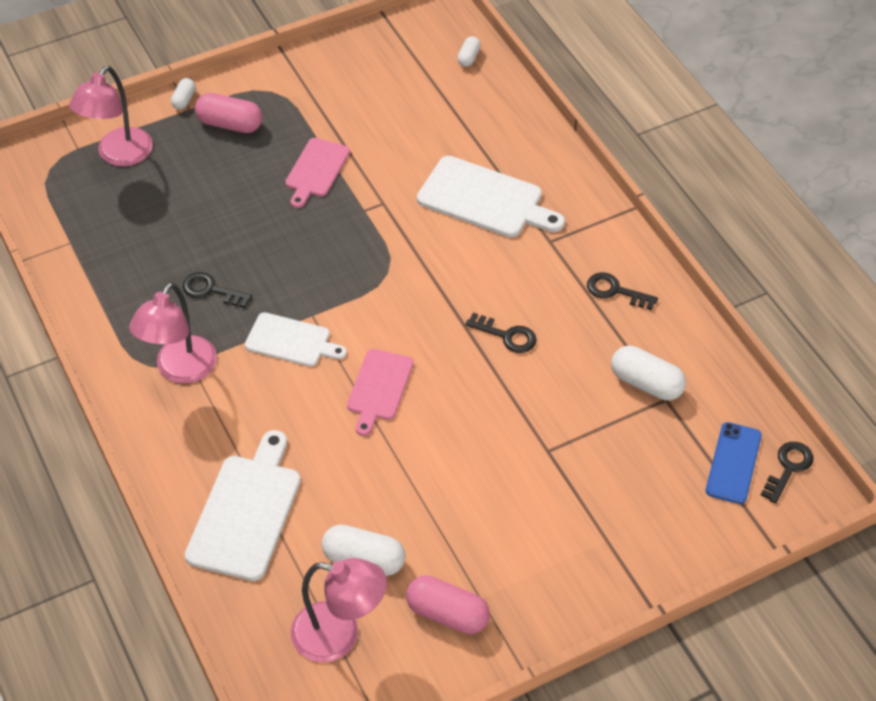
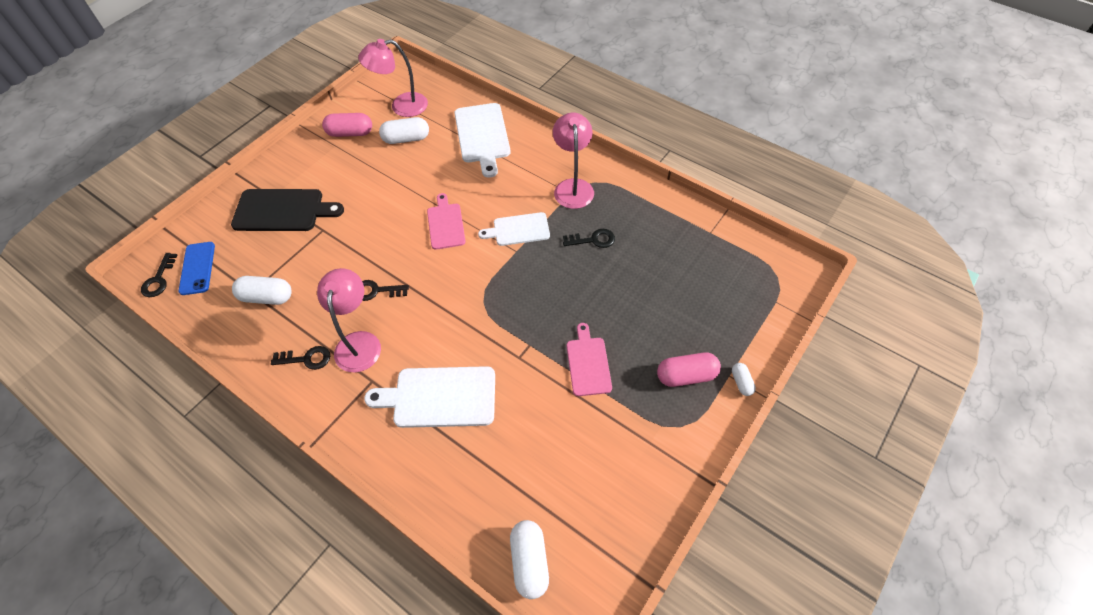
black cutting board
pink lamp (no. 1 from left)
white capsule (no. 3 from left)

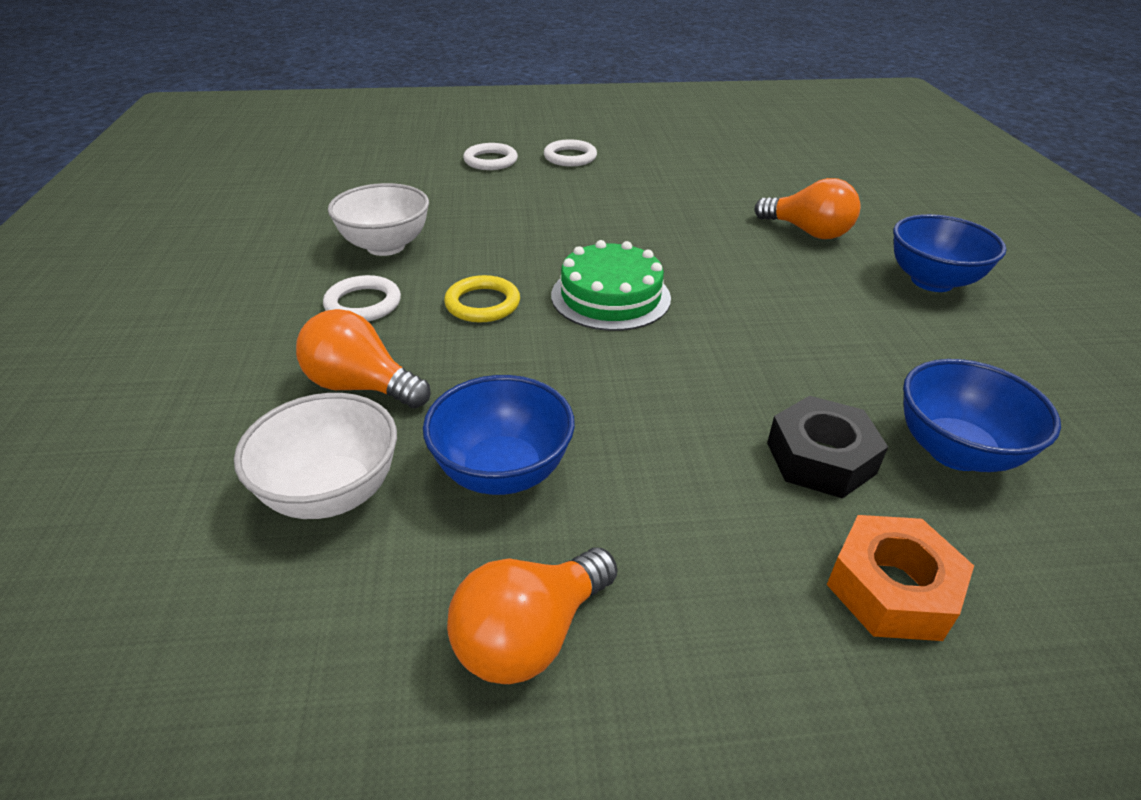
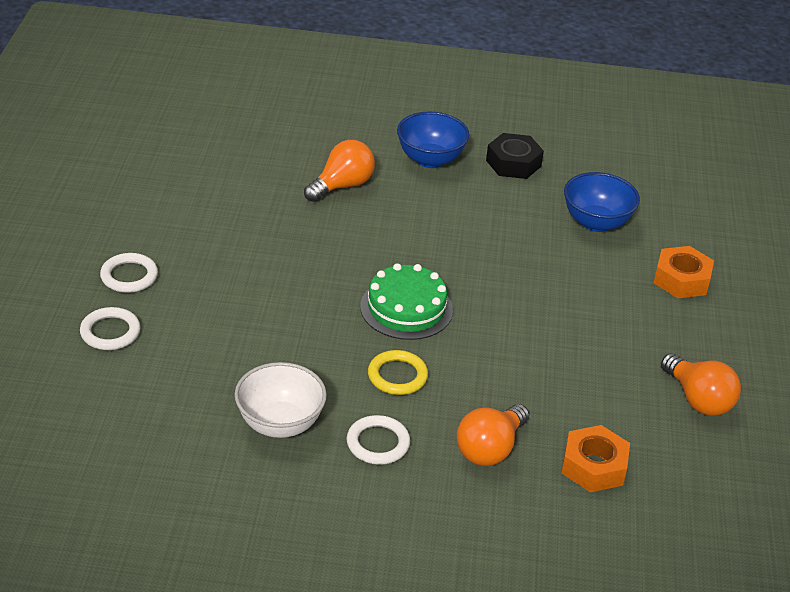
blue bowl (no. 1 from left in the first image)
black nut
orange nut (no. 1 from left)

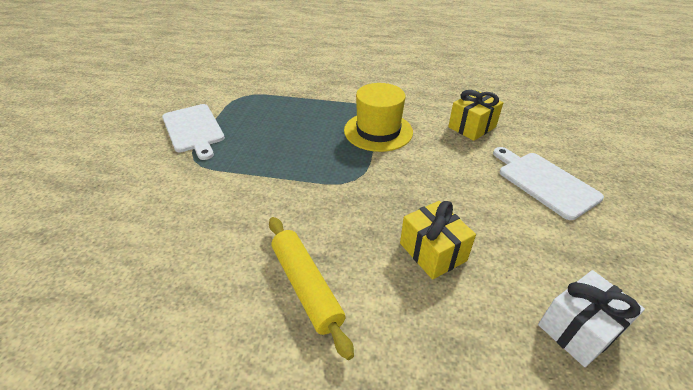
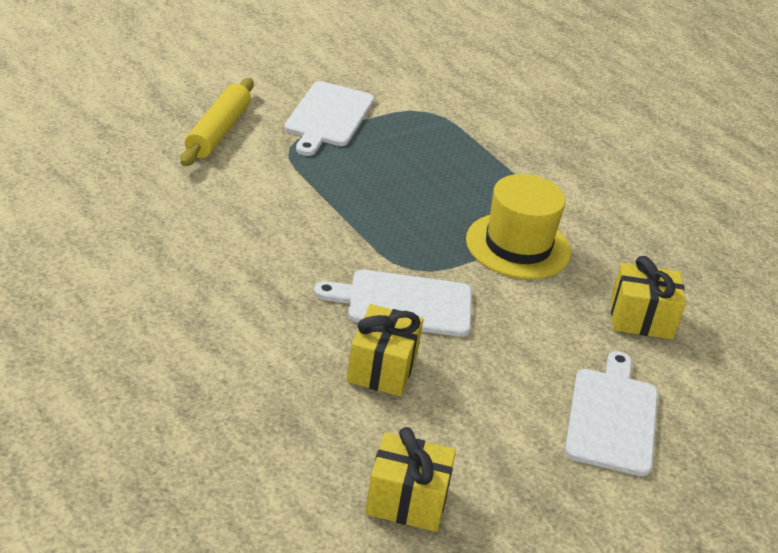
white cutting board (no. 2 from left)
yellow rolling pin
yellow gift (no. 2 from left)

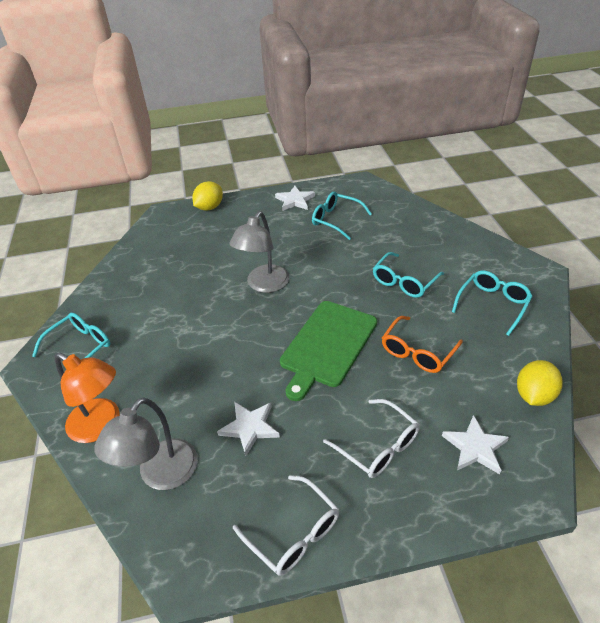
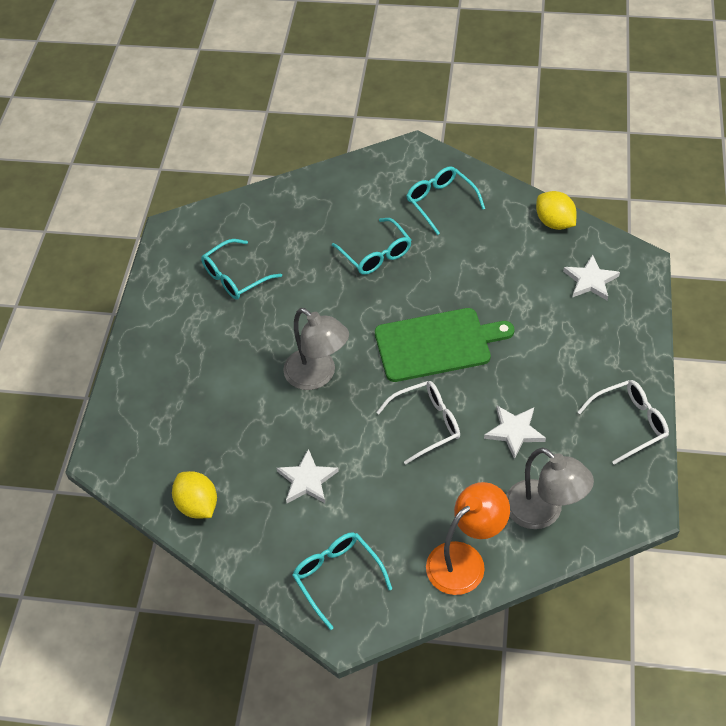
orange glasses
yellow lemon (no. 1 from left)
white star (no. 1 from left)
white glasses (no. 1 from left)
green cutting board

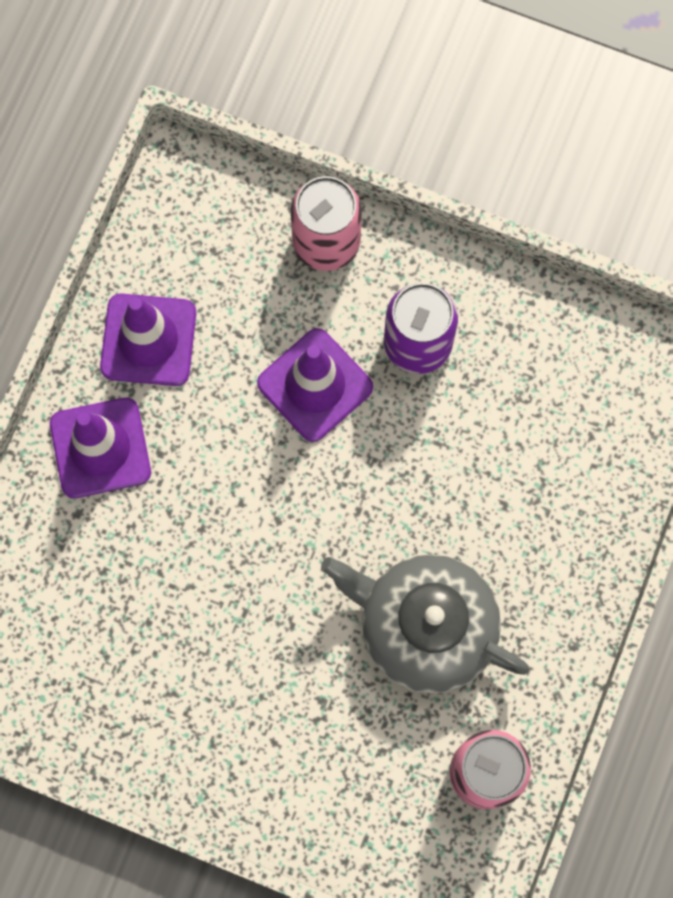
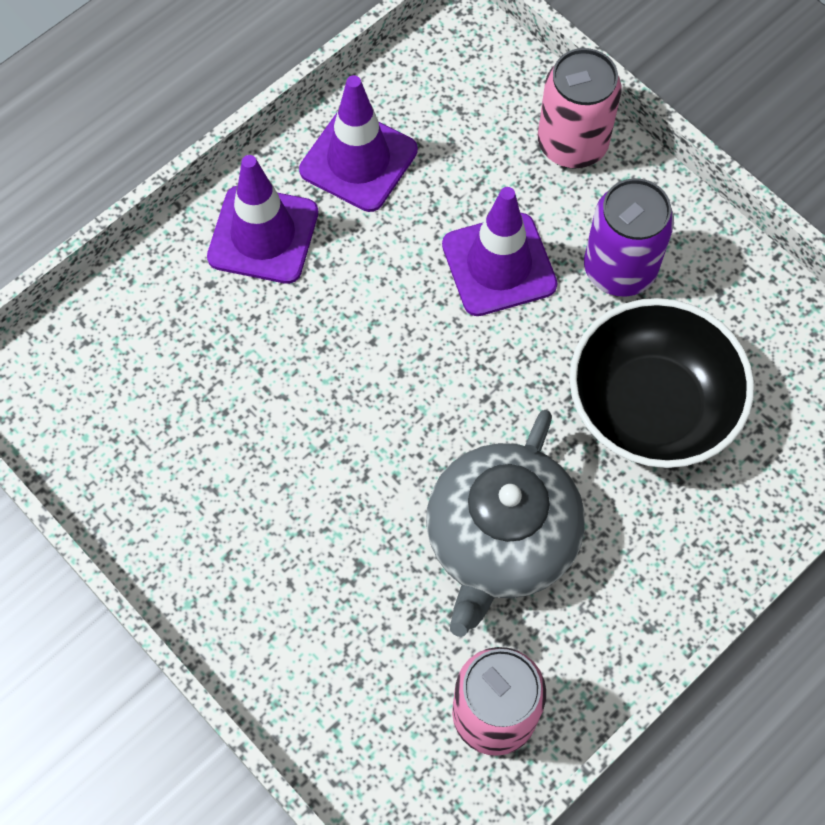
black bowl
grey teapot

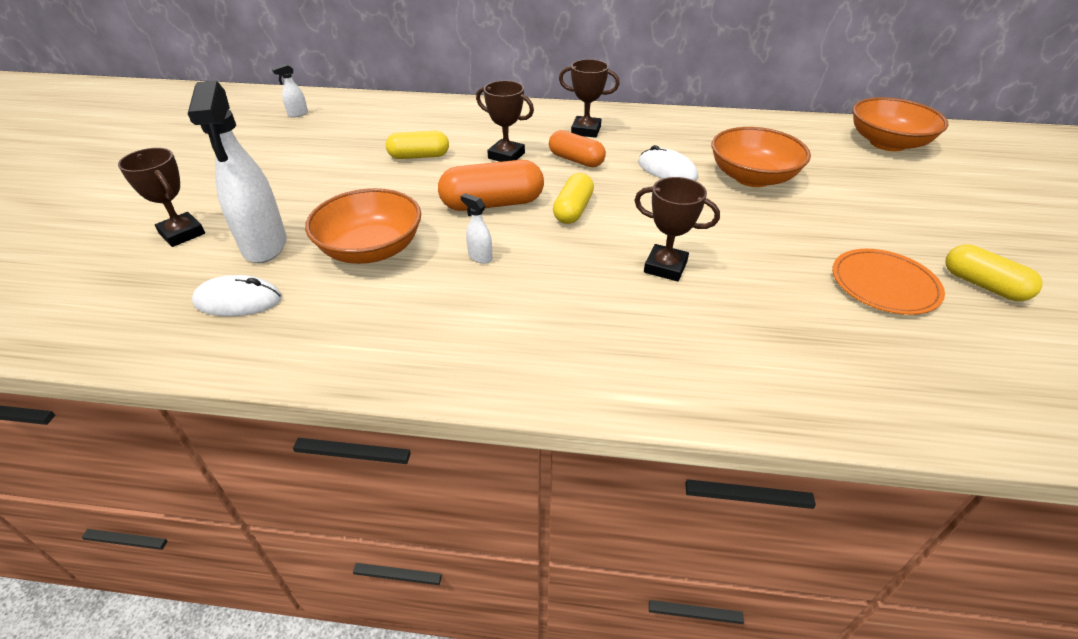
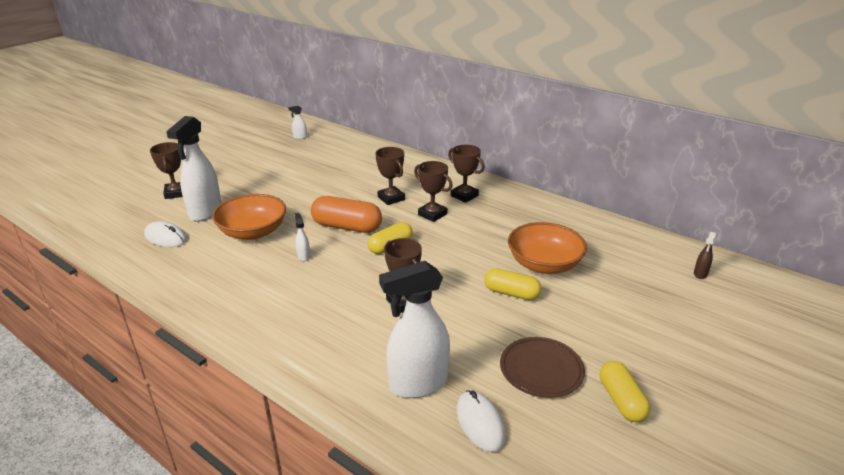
white spray bottle (no. 4 from left)
yellow capsule (no. 2 from left)
white mouse (no. 2 from left)
brown trophy (no. 4 from left)
brown spray bottle
brown plate

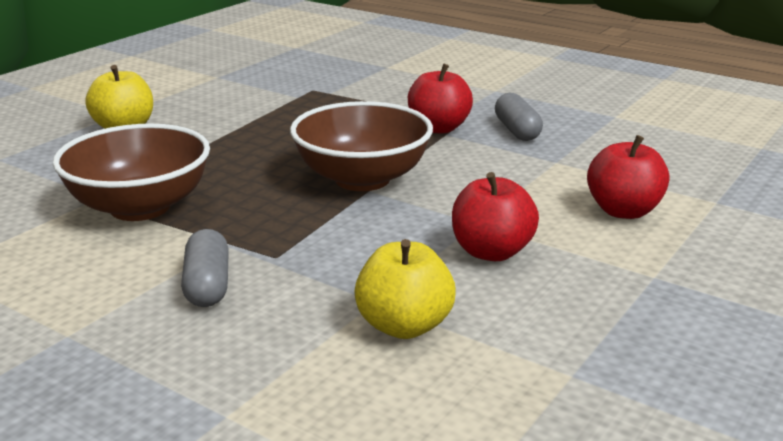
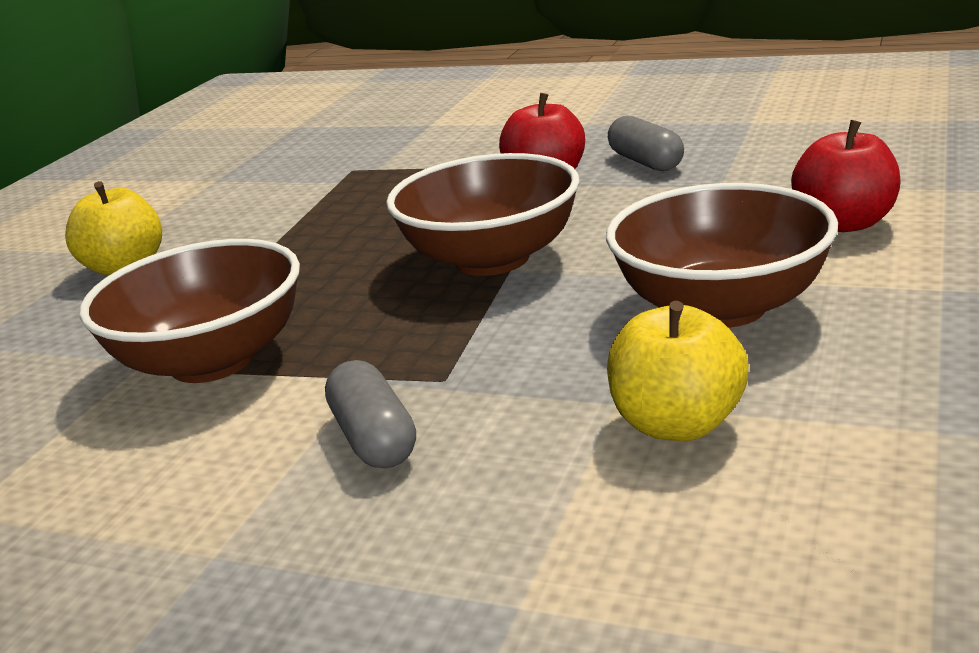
brown bowl (no. 3 from left)

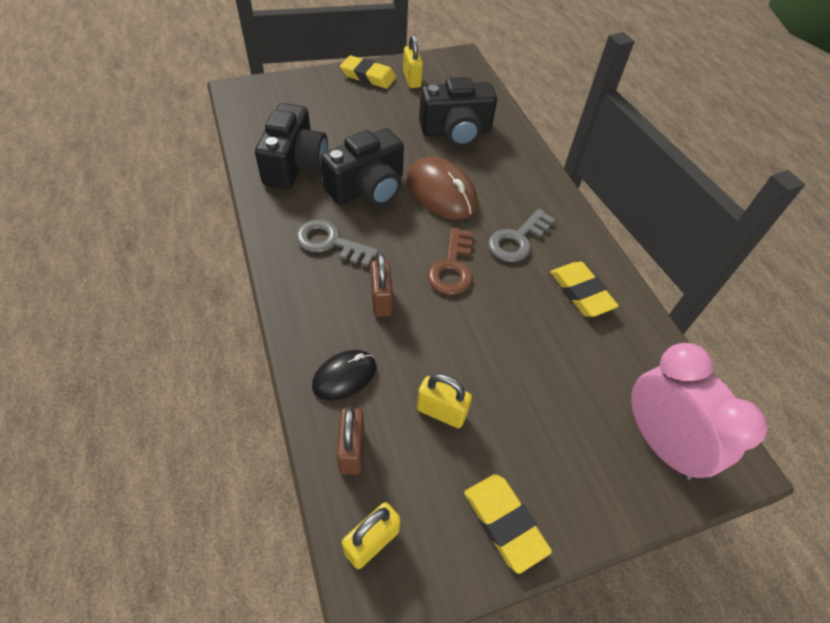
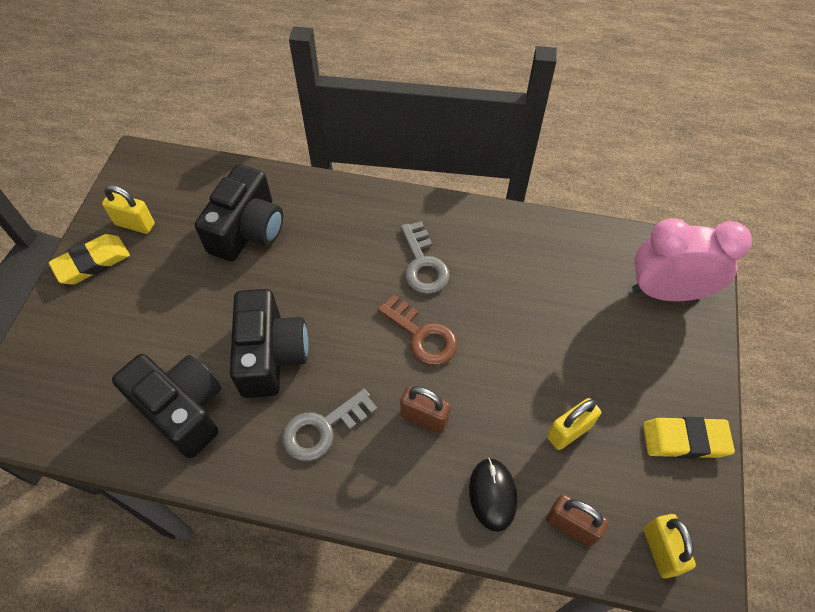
brown mouse
yellow eraser (no. 3 from left in the first image)

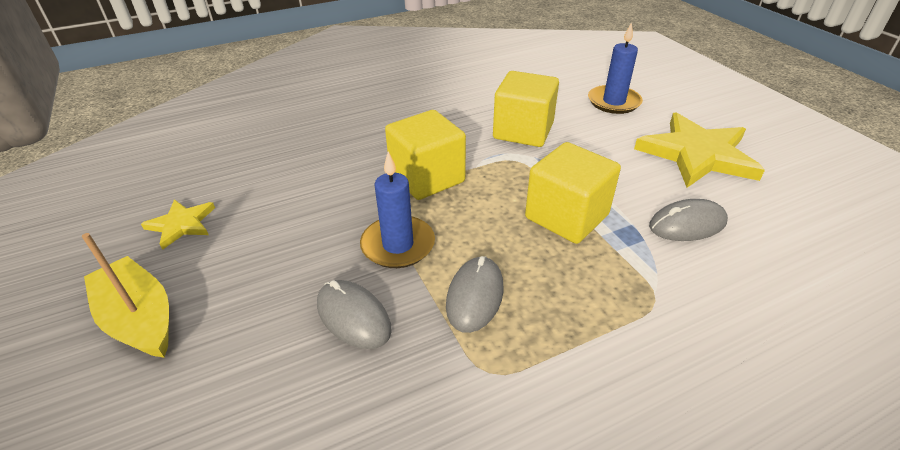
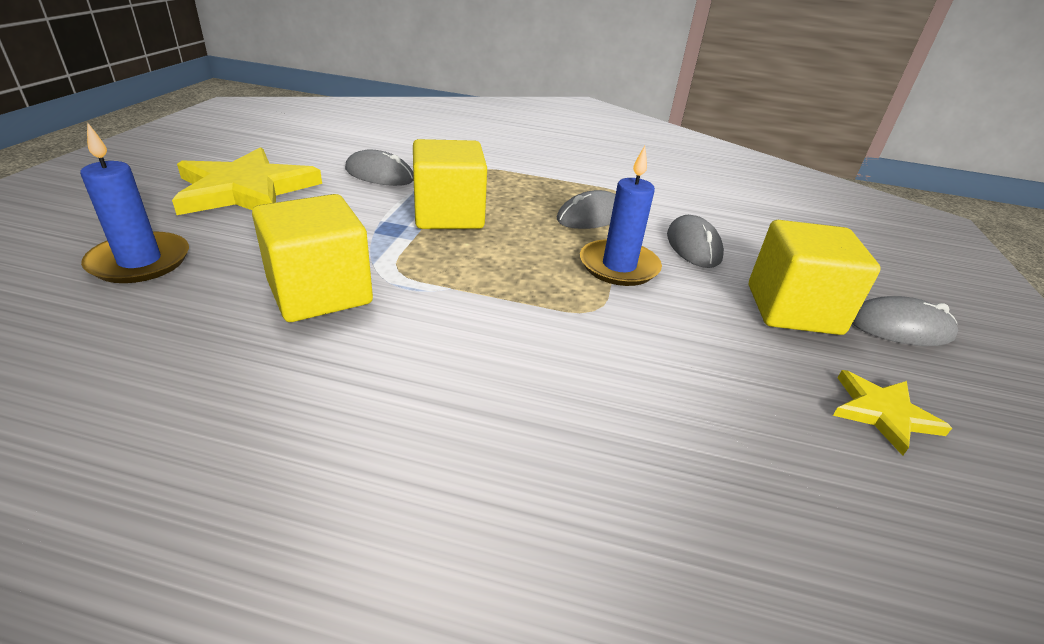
yellow cube (no. 3 from left)
grey mouse (no. 4 from left)

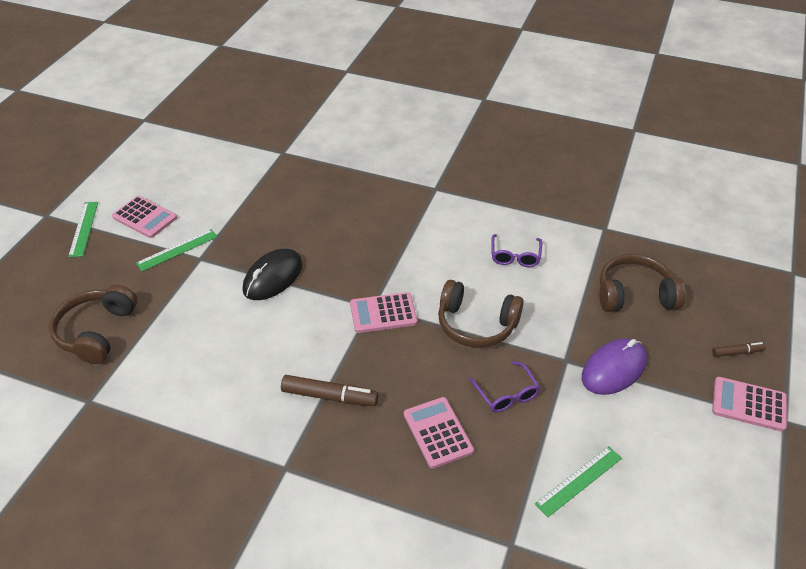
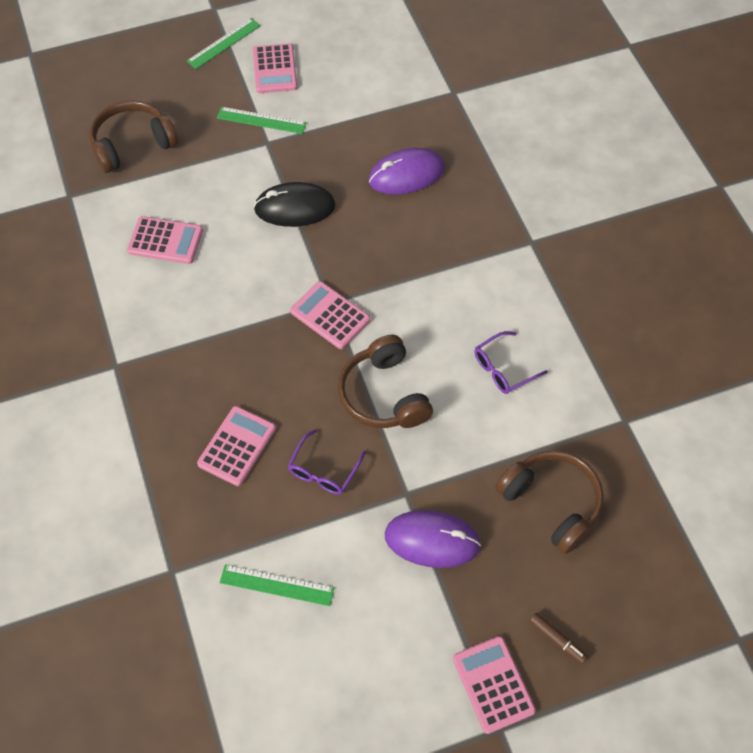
brown marker (no. 1 from left in the first image)
pink calculator (no. 1 from left)
purple mouse (no. 1 from left)

